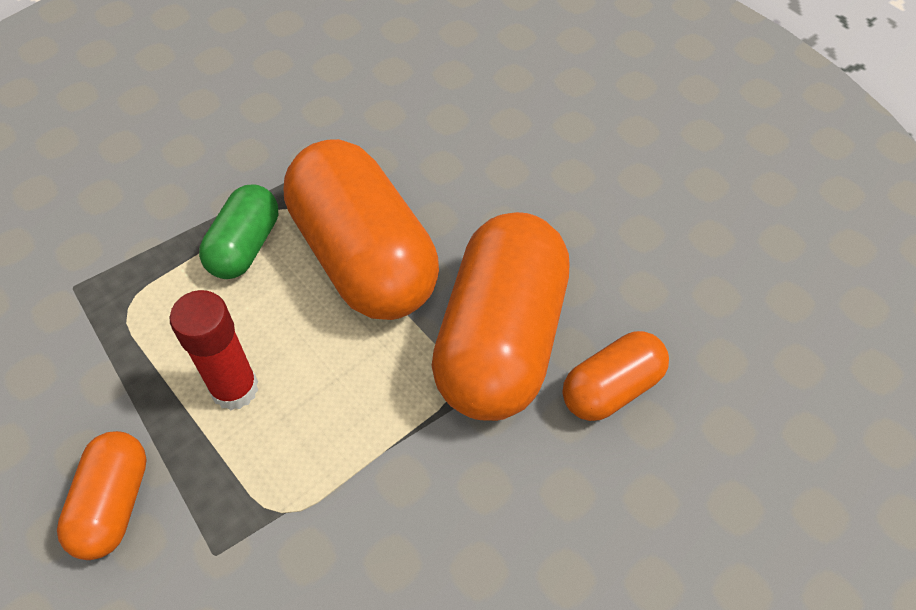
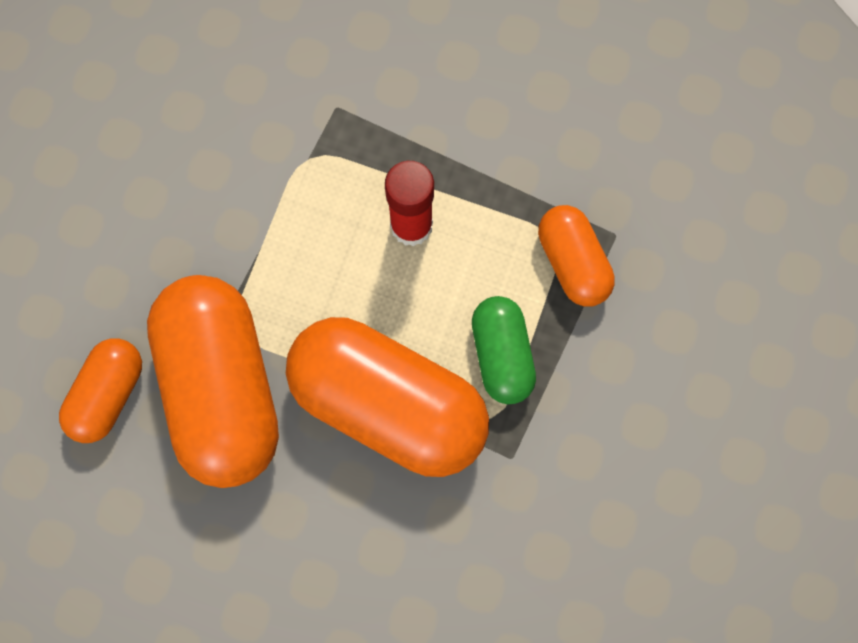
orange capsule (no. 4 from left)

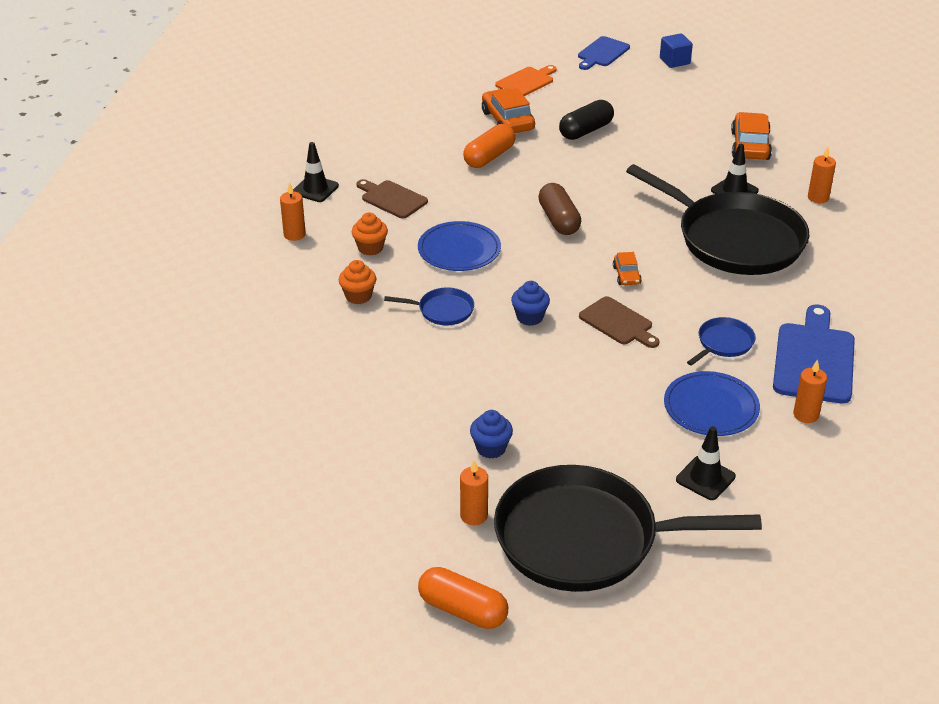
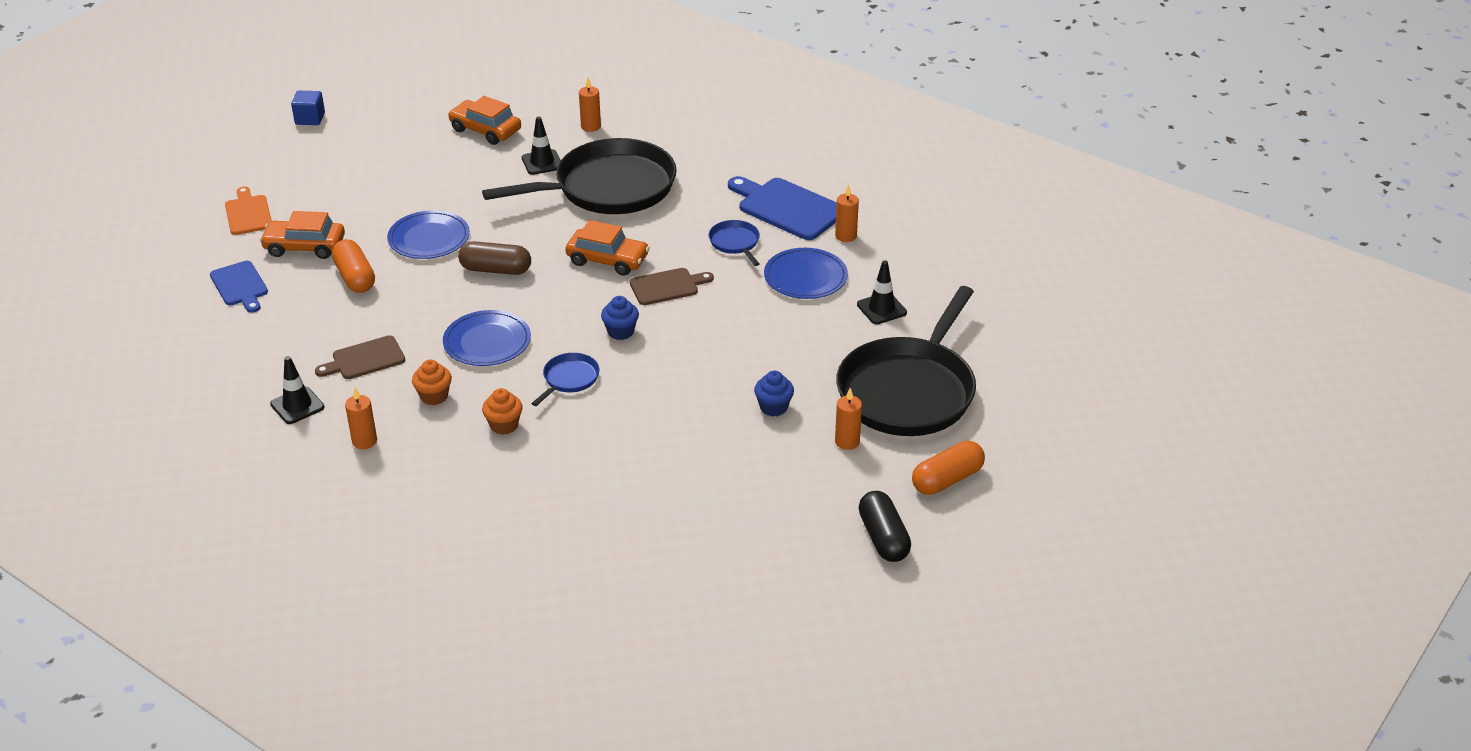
blue plate (no. 1 from left)
black capsule
blue cutting board (no. 1 from left)
orange car (no. 3 from left)

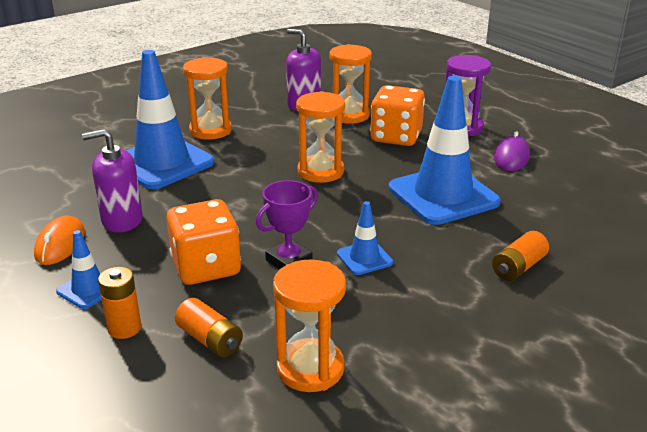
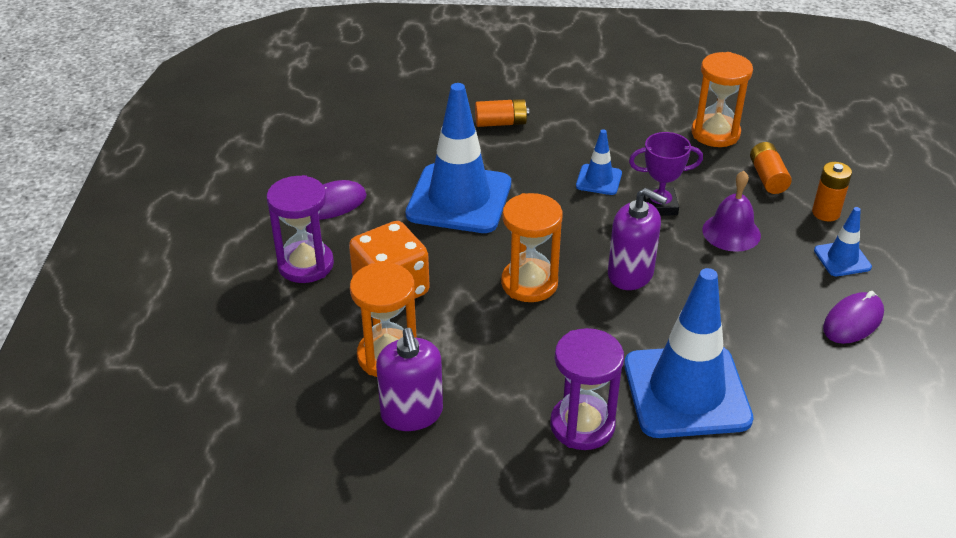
purple soap dispenser (no. 2 from left)
purple bell
purple mouse (no. 2 from left)
purple hourglass (no. 2 from left)

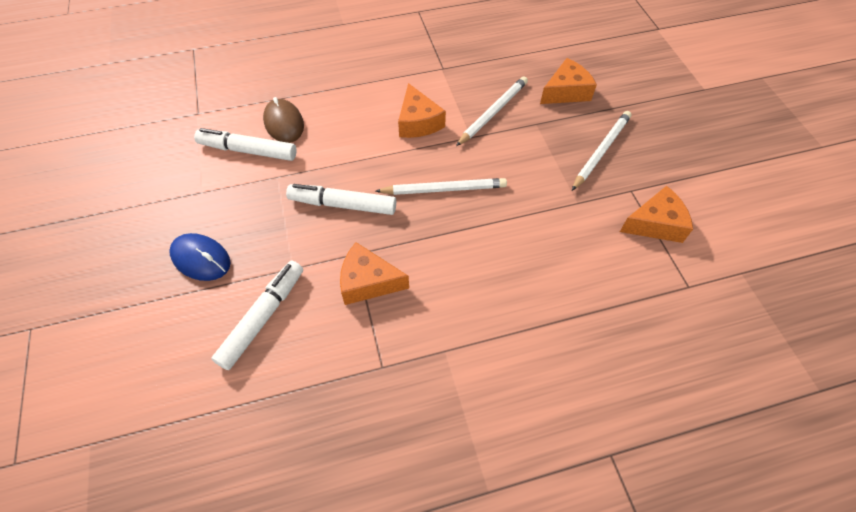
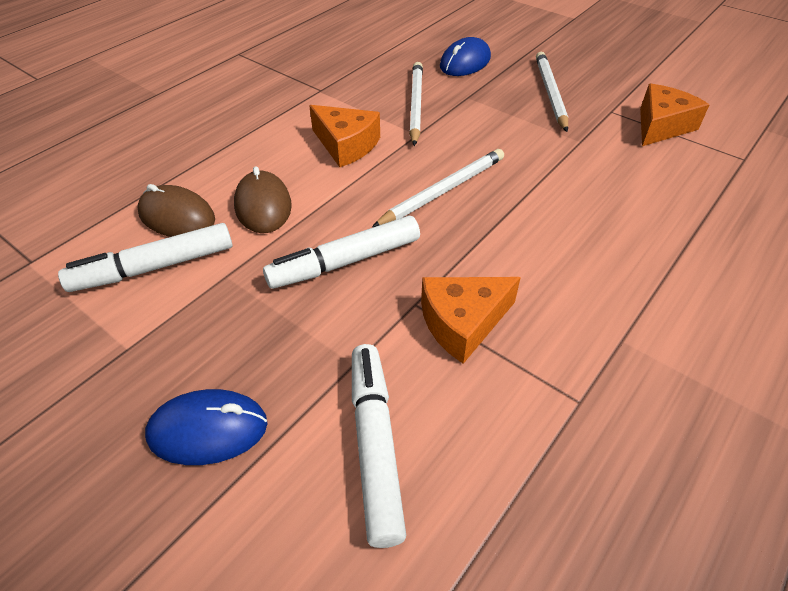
brown mouse (no. 2 from left)
blue mouse (no. 2 from left)

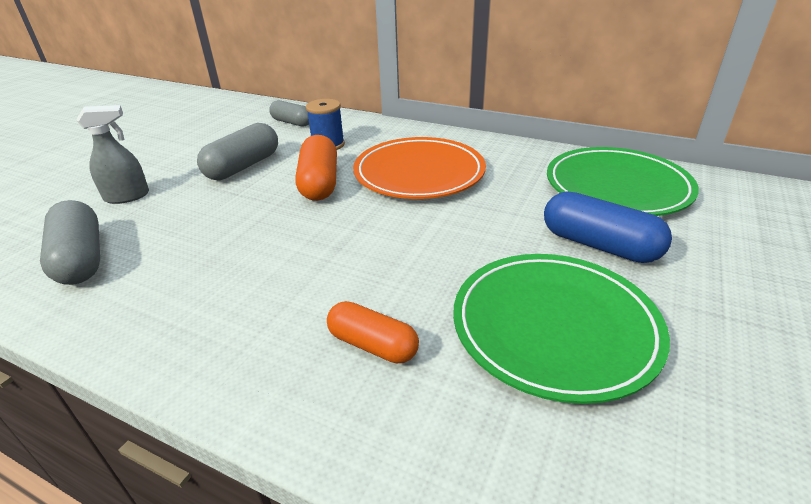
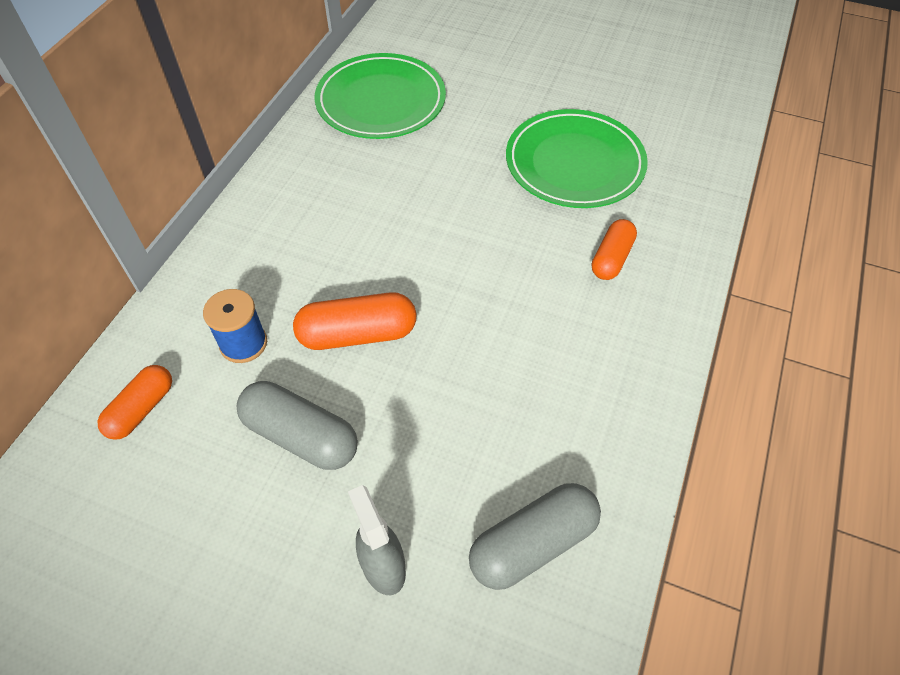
orange plate
blue capsule
orange capsule (no. 1 from left)

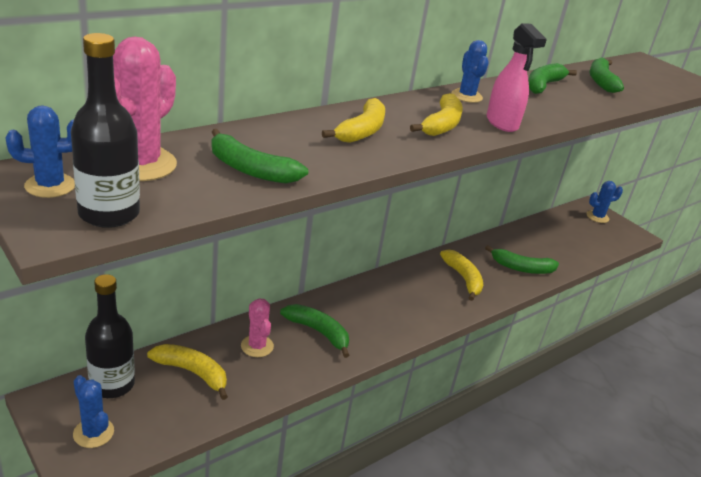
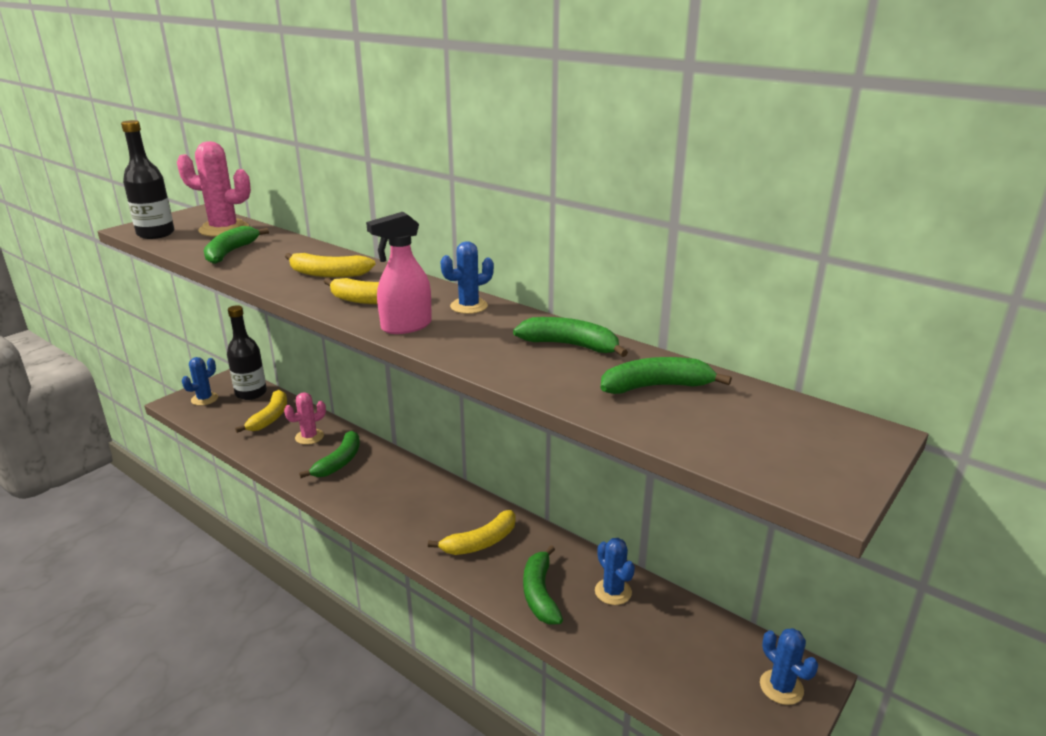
blue cactus (no. 3 from left)

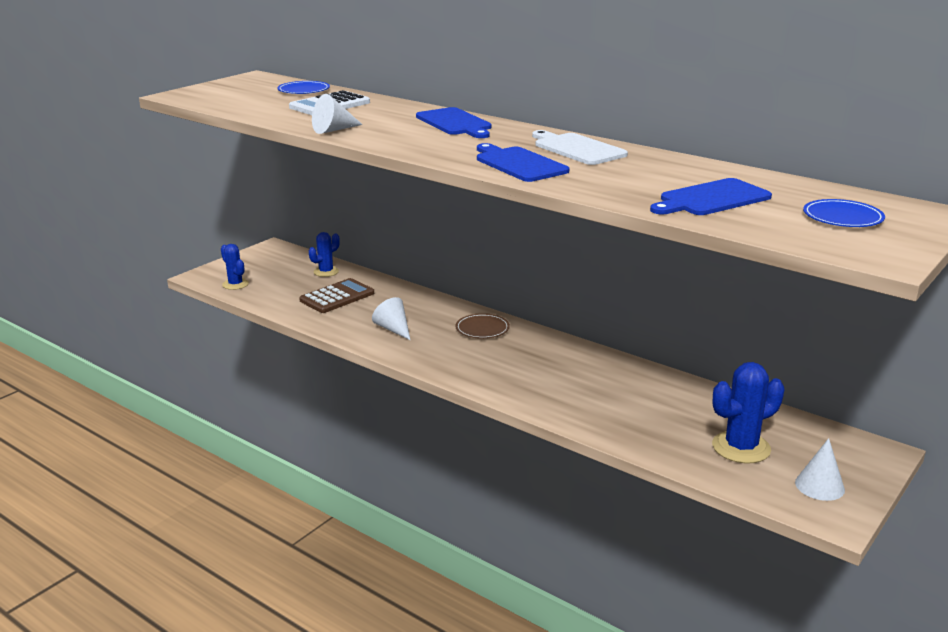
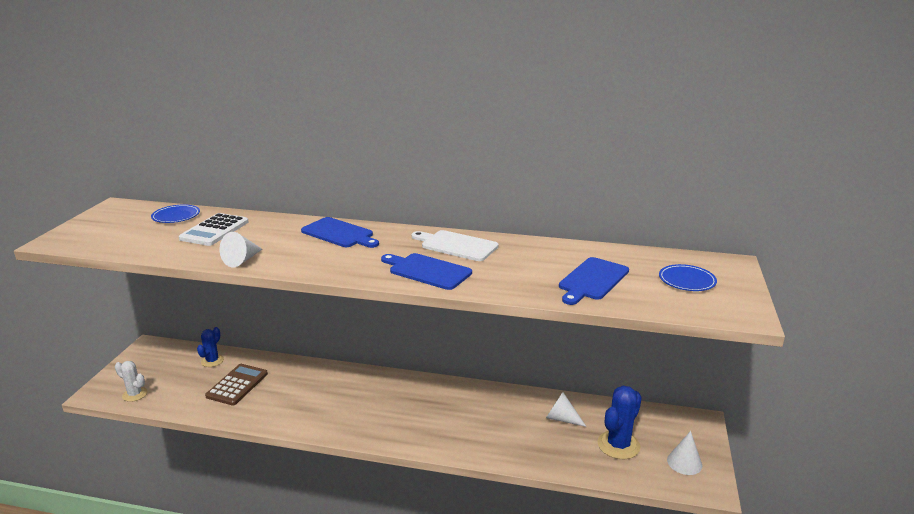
brown plate
white cone (no. 2 from left)
white cactus

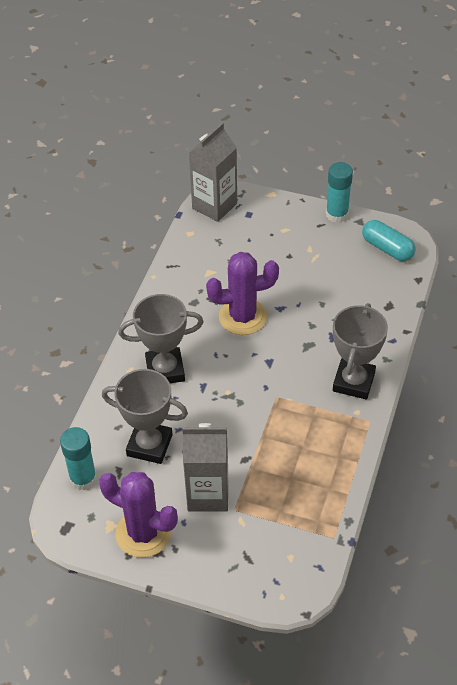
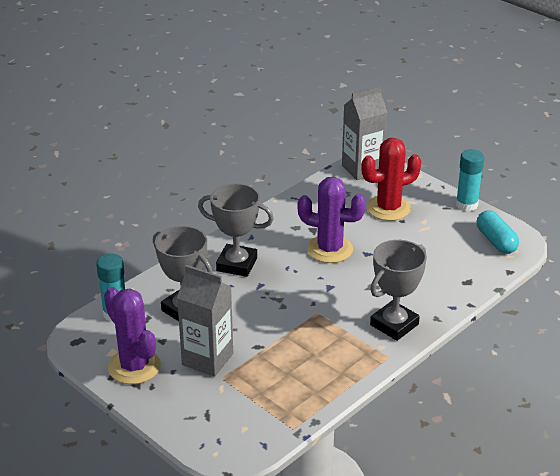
red cactus

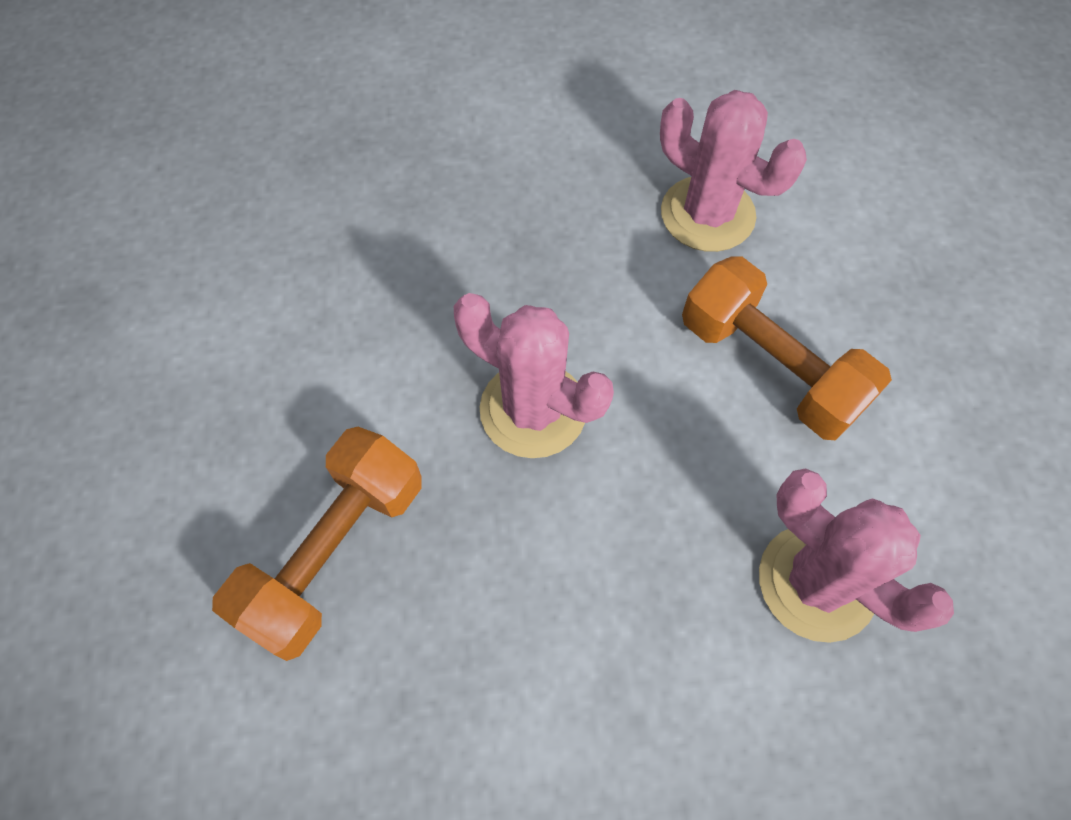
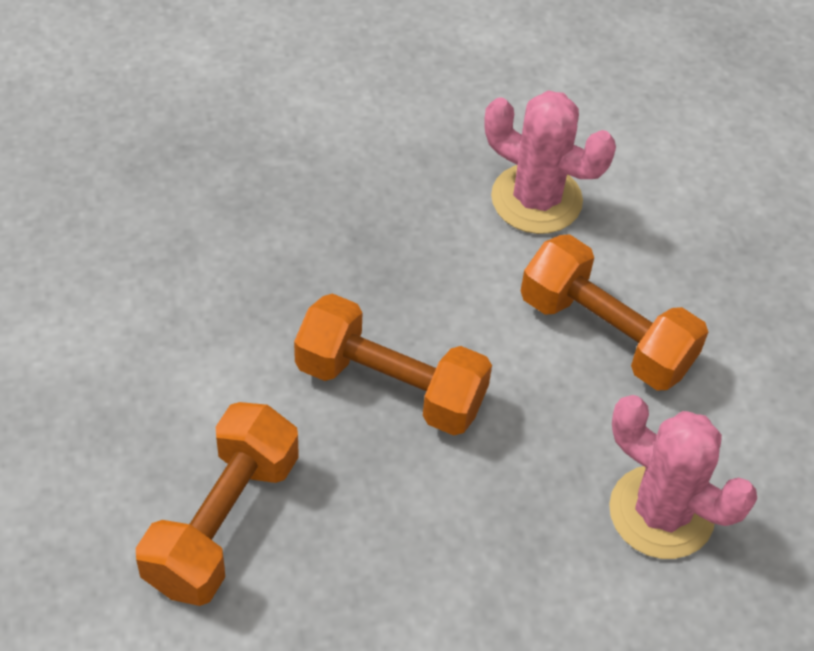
orange dumbbell (no. 2 from left)

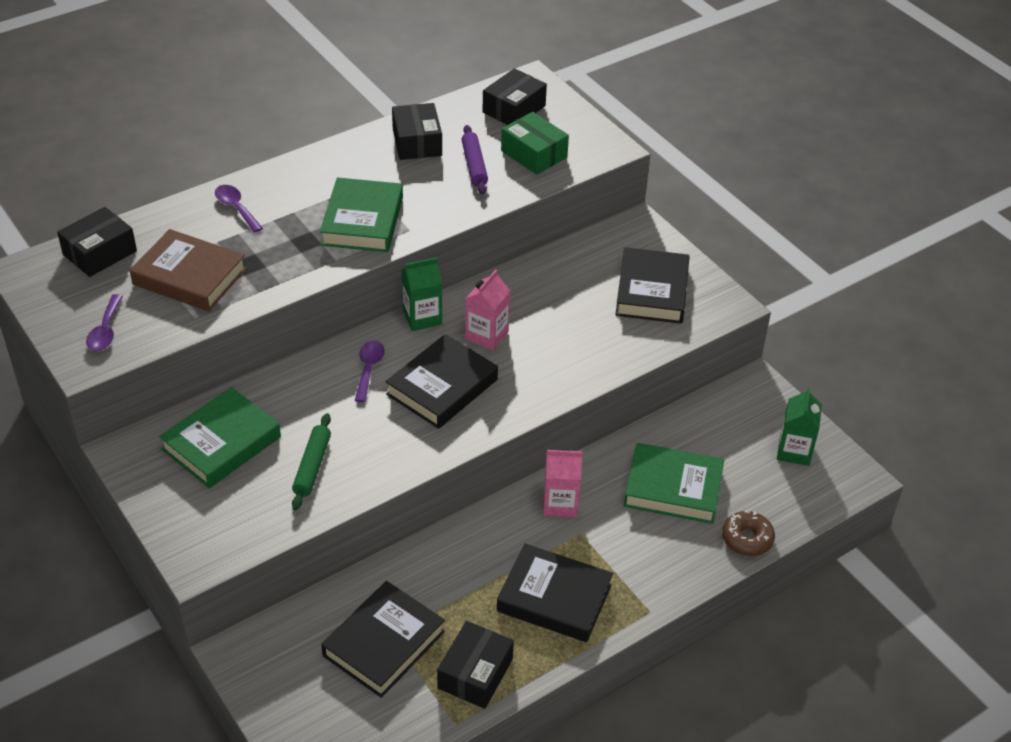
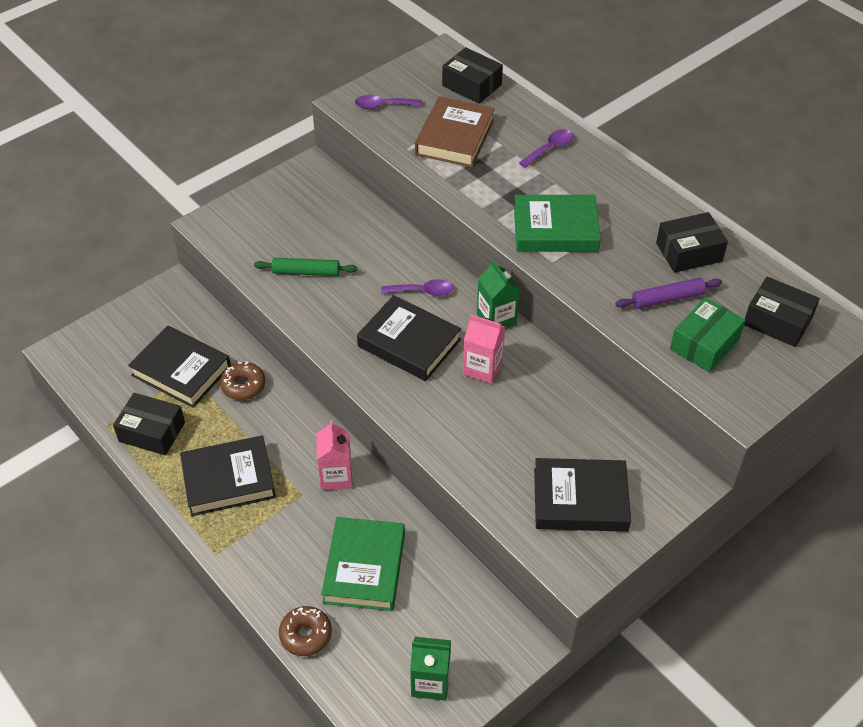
green book (no. 1 from left in the first image)
brown donut (no. 1 from left)
black book (no. 2 from left)

